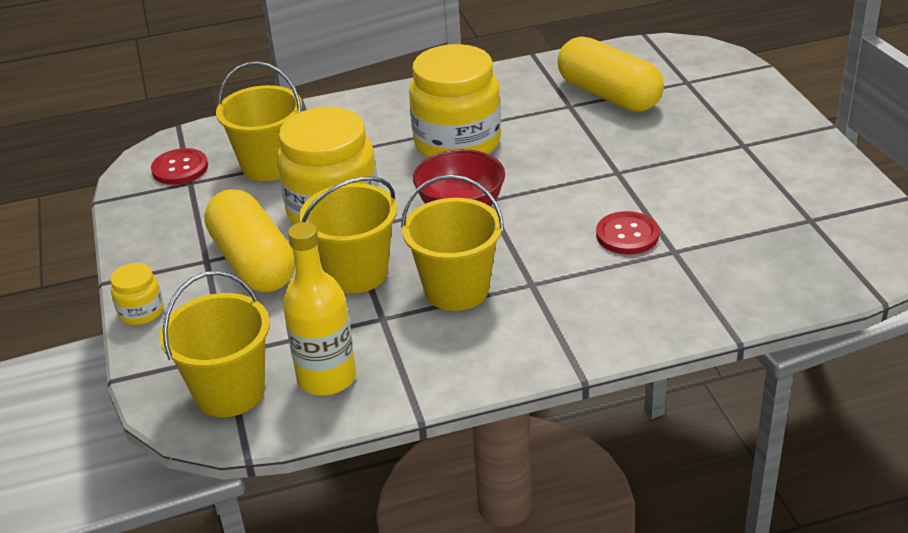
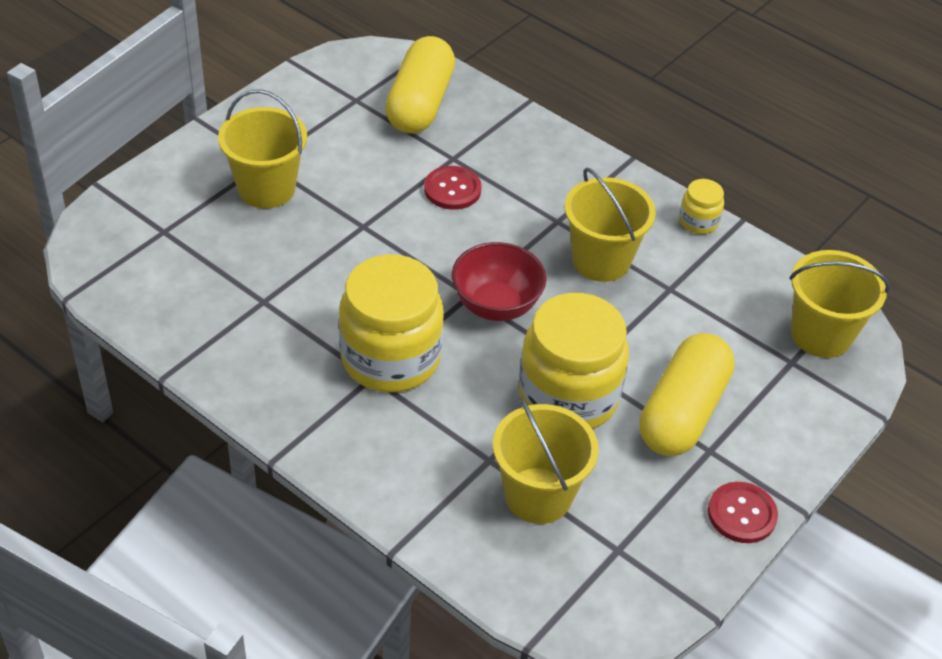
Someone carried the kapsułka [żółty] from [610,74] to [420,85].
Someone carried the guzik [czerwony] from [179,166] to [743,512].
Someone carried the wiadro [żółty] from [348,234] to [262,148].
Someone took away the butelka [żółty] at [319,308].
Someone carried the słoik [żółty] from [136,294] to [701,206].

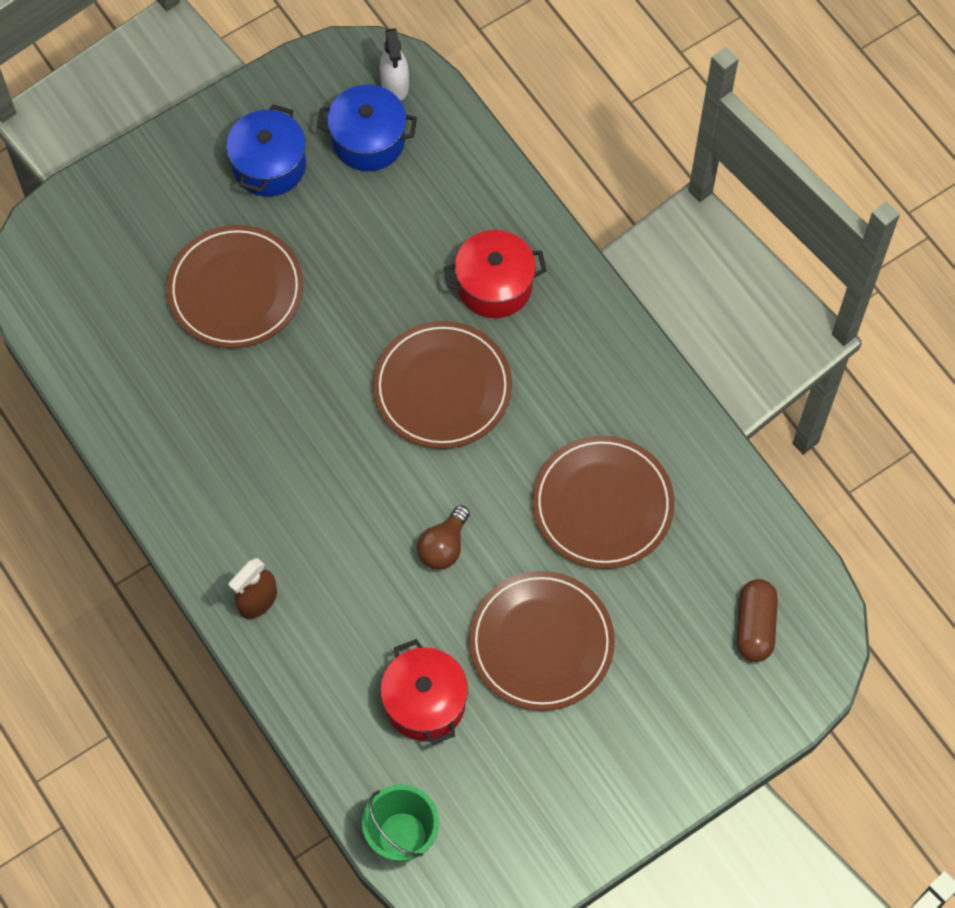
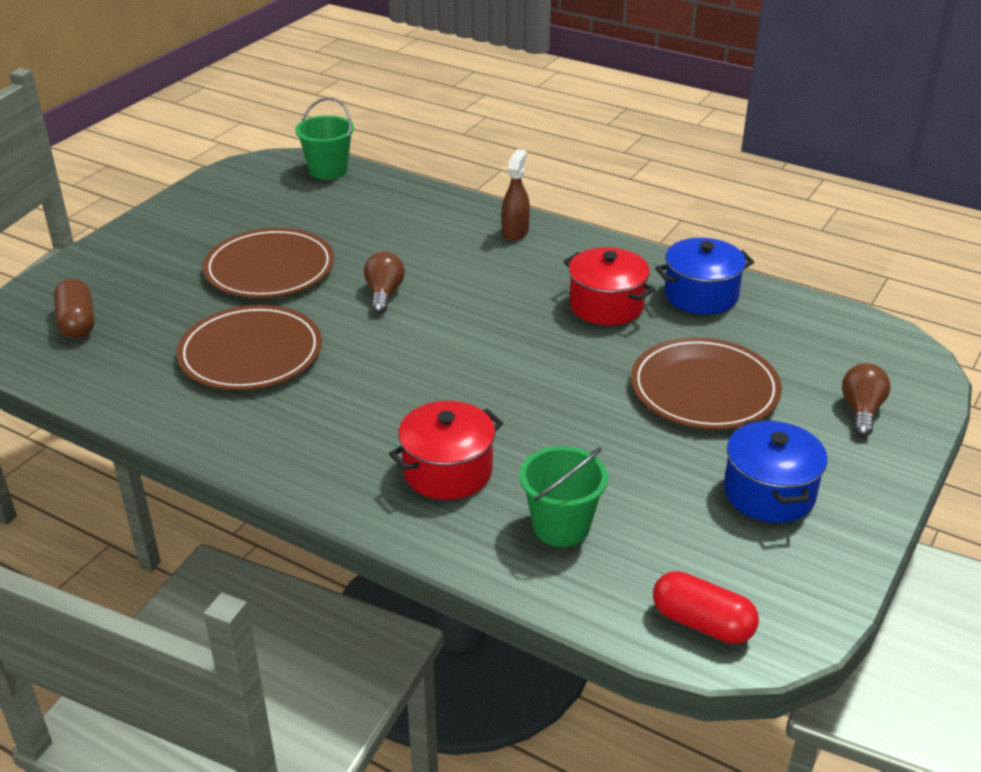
Someone swapped the spryskiwacz [biały] at [394,64] for the kapsułka [czerwony] at [706,607].
Someone carried the garnek [niebieski] from [367,128] to [704,276].
Someone took away the talerz [brązowy] at [442,385].
Someone carried the garnek [czerwony] from [424,692] to [609,286].
Someone put down the żarówka [brązowy] at [866,399].
Someone put down the wiadro [zielony] at [564,496].

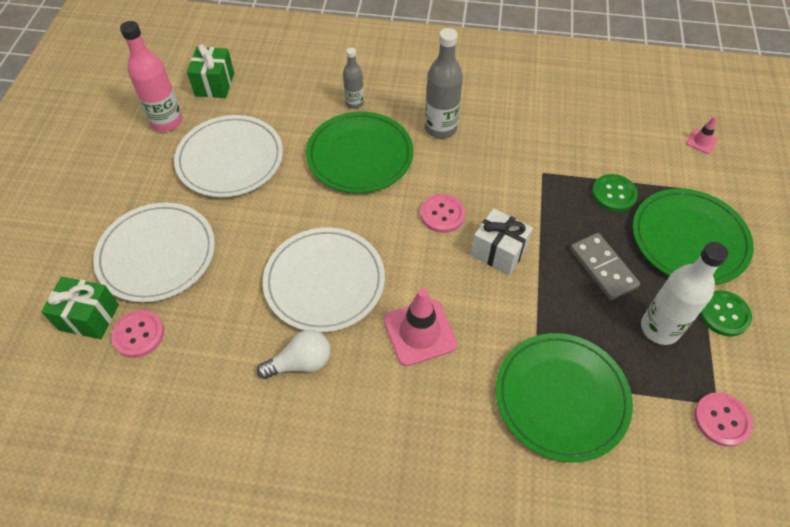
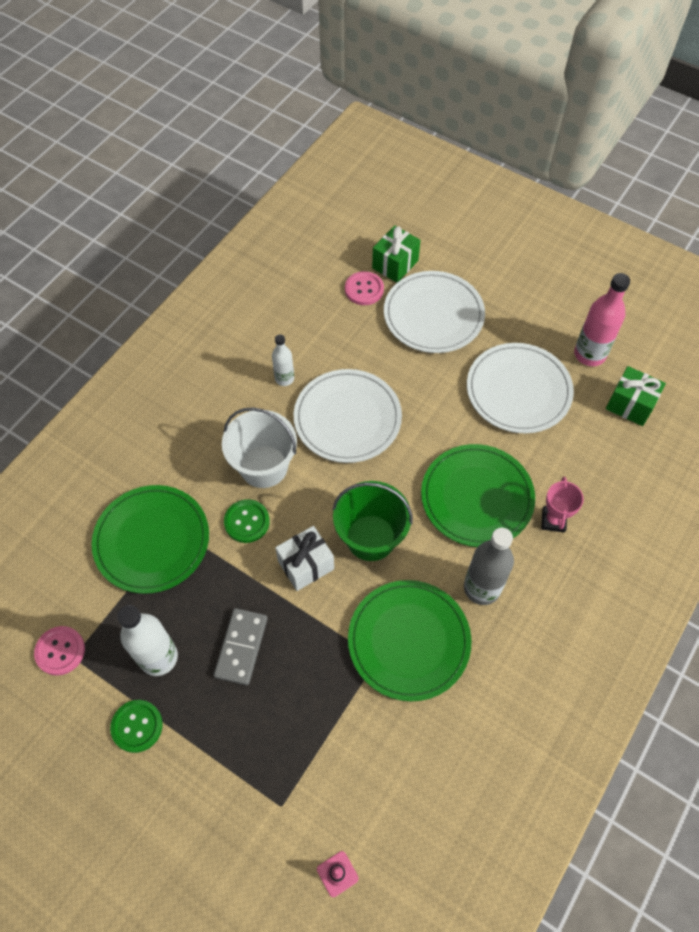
Someone swapped the butelka [szary] at [353,78] for the puchar [różowy] at [562,504].
Someone carried the guzik [zielony] from [615,193] to [247,521].
Someone carried the talerz [zielony] from [693,236] to [409,640].
Someone swapped the guzik [różowy] at [442,213] for the wiadro [zielony] at [372,521].
Someone rotated the kostka domina [szary] at [605,266] by 75 degrees counterclockwise.
Someone swapped the pachołek [różowy] at [420,327] for the wiadro [biały] at [259,447].
Someone swapped the żarówka [biały] at [293,354] for the butelka [biały] at [283,360].

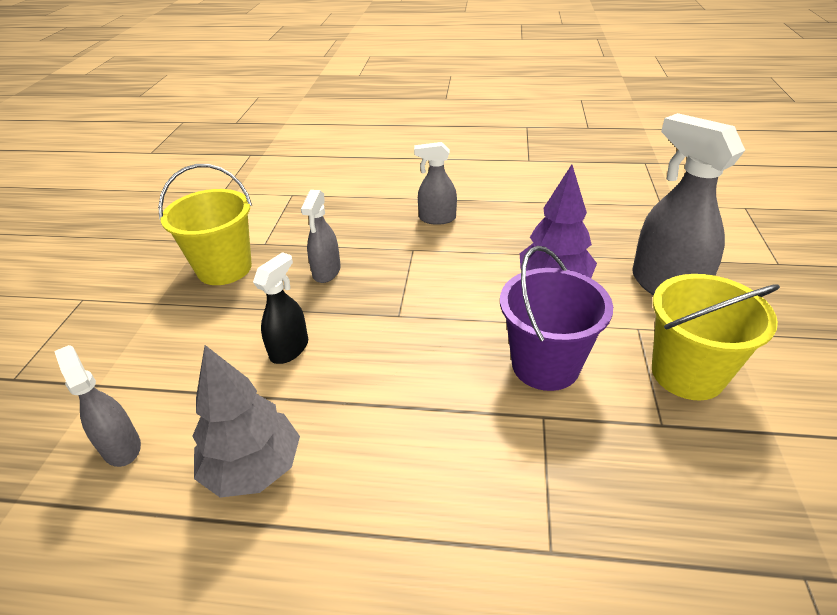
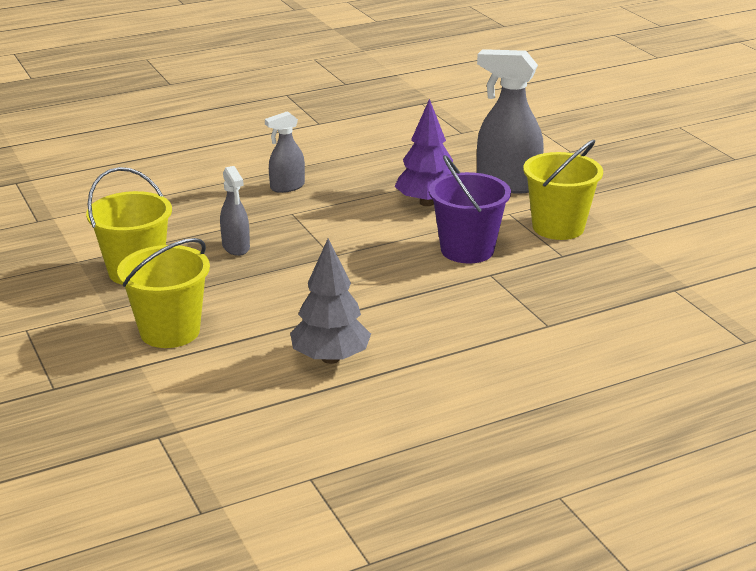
Someone took away the spryskiwacz [czarny] at [280,308].
Someone took away the spryskiwacz [szary] at [97,406].
Someone put down the wiadro [żółty] at [163,293].

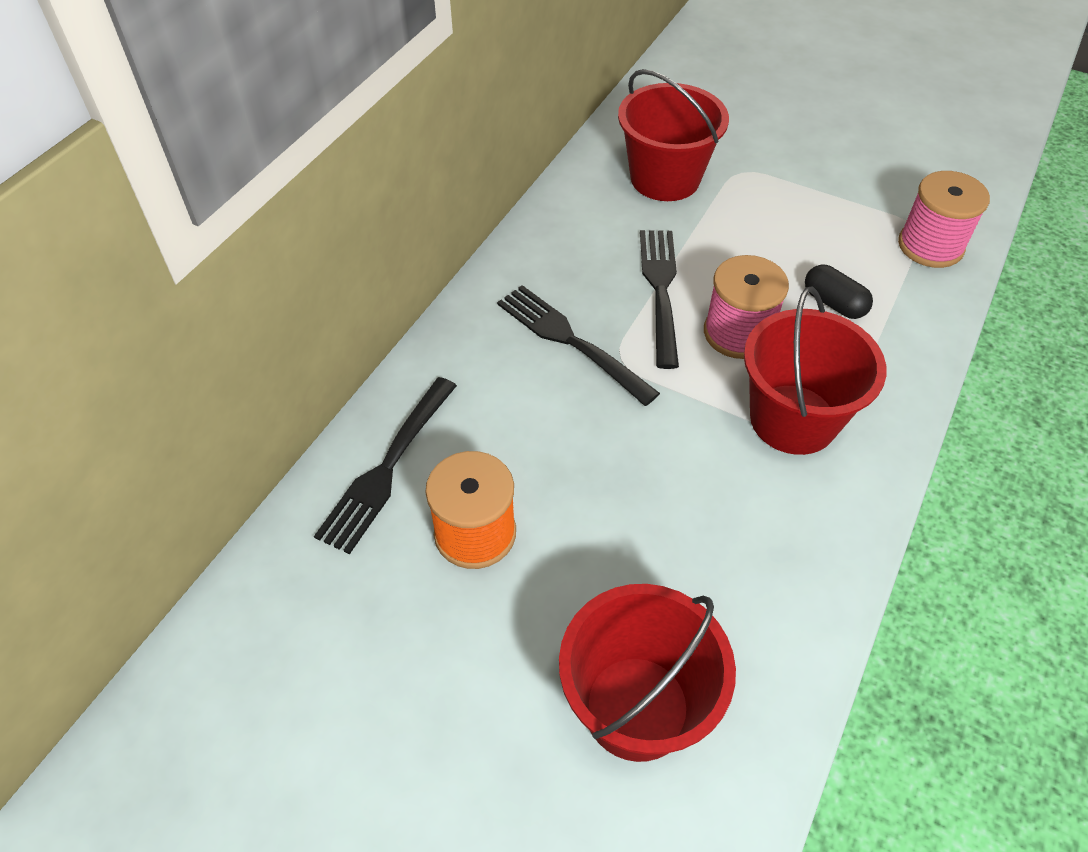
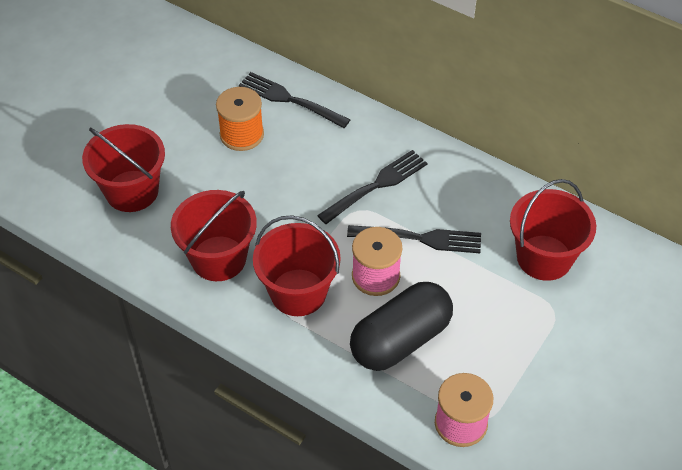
Someone scaled the kapsułka [czarny] at [839,292] by 2.17.
Someone put down the wiadro [czerwony] at [214,235].

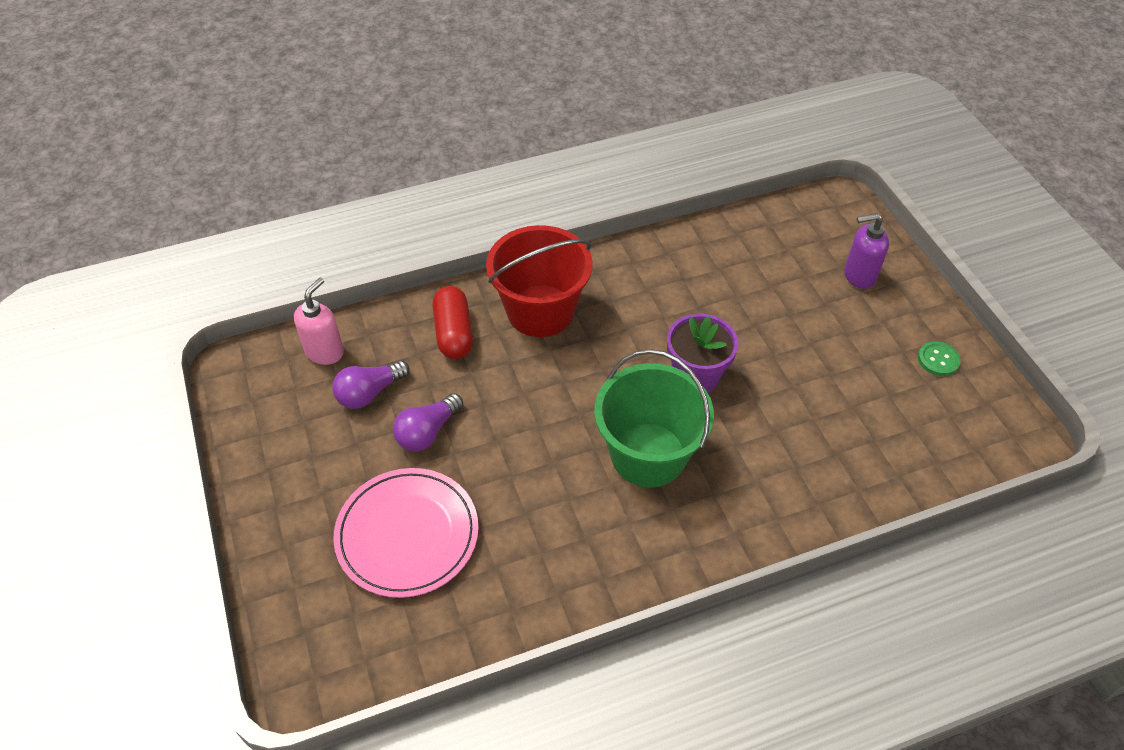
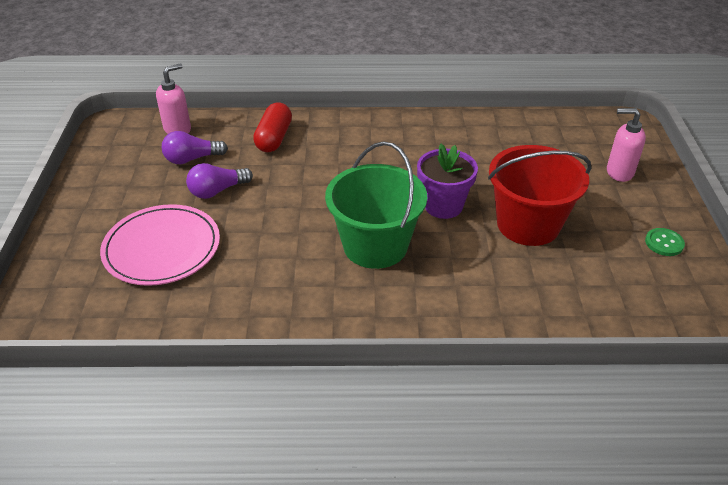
Someone repainted the dozownik mydła [fioletowy] at [866,251], which became the dozownik mydła [różowy] at [626,145].
Someone carried the wiadro [czerwony] from [539,281] to [539,195].

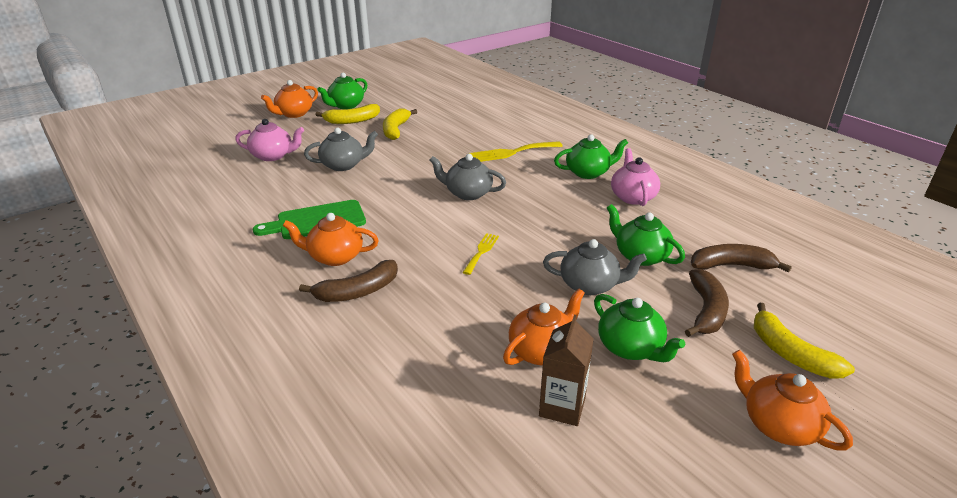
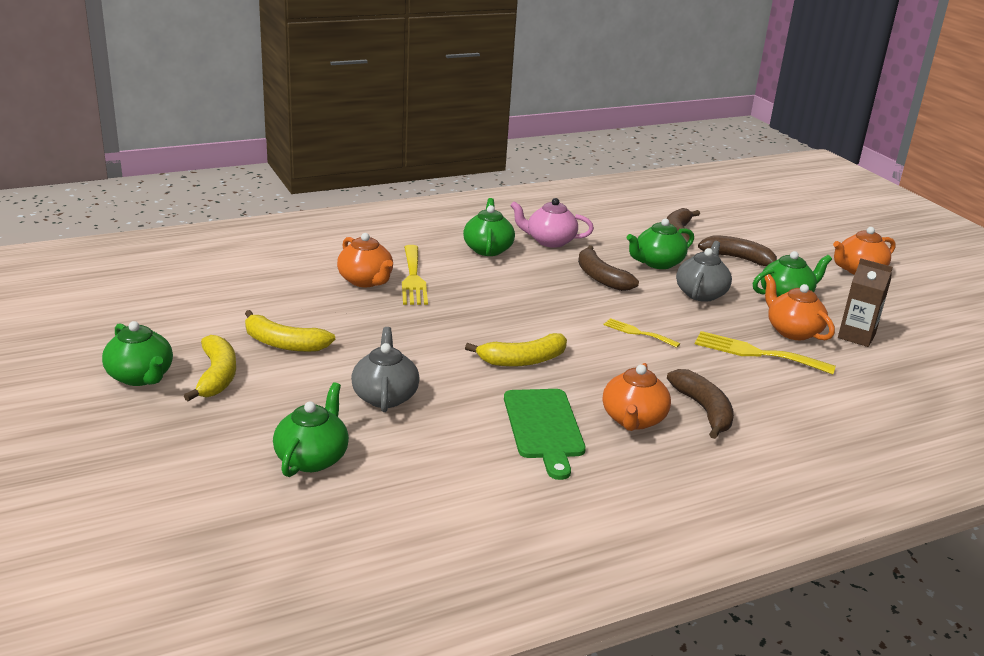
Someone carried the imbryk [pomarańczowy] from [289,99] to [365,260].
Someone repainted the imbryk [różowy] at [269,140], which became the imbryk [zielony] at [311,429].
Someone took away the imbryk [szary] at [467,177].
Someone carried the banan [żółty] from [804,341] to [516,350].
Someone put down the banan [brązowy] at [608,268].
Someone put down the widelec [żółty] at [765,353].

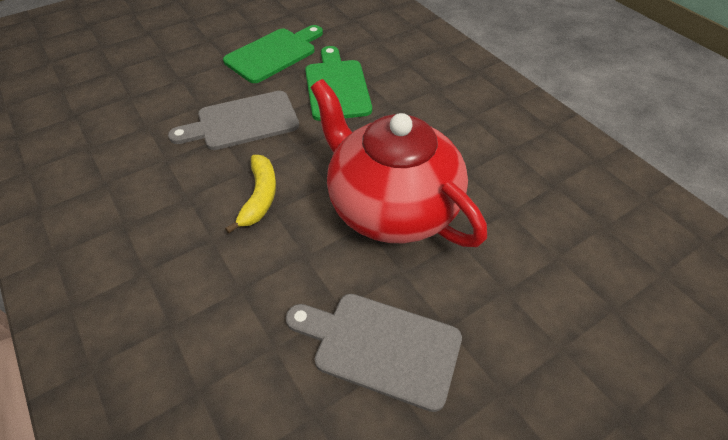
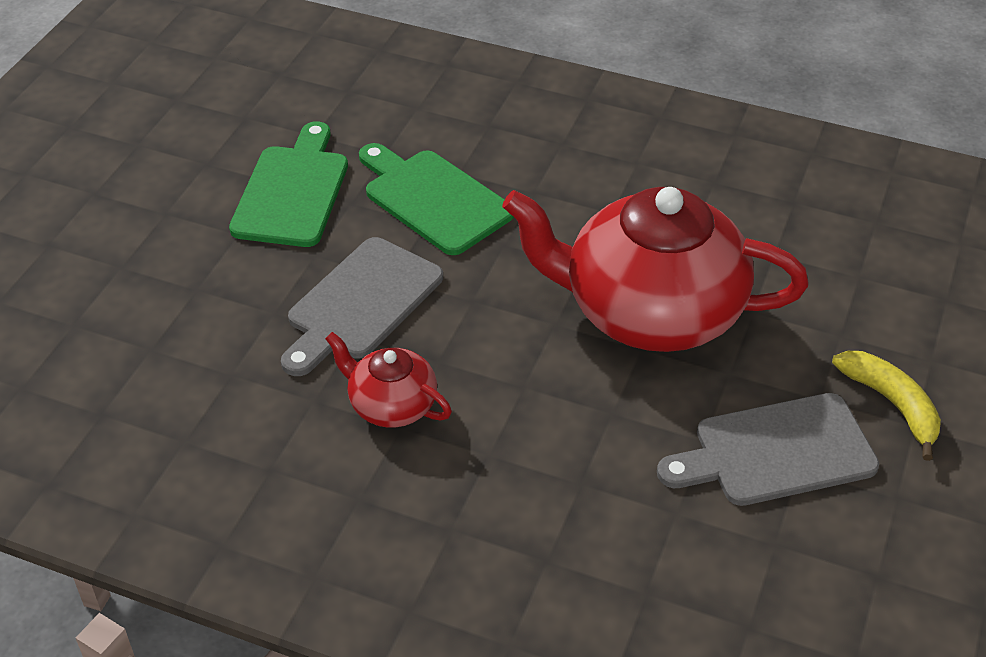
Someone carried the banan [żółty] from [250,194] to [886,406].
Someone put down the imbryk [czerwony] at [388,380].

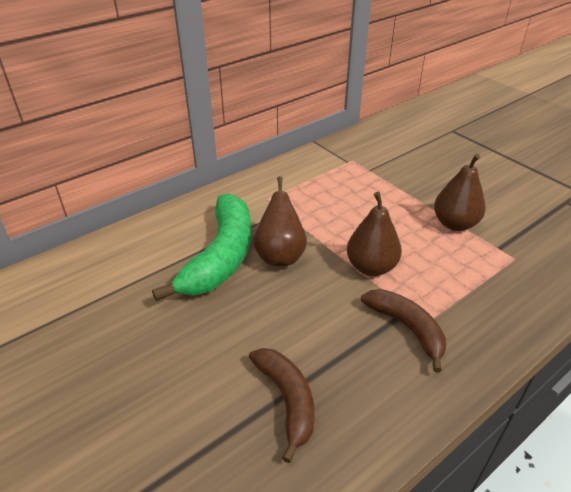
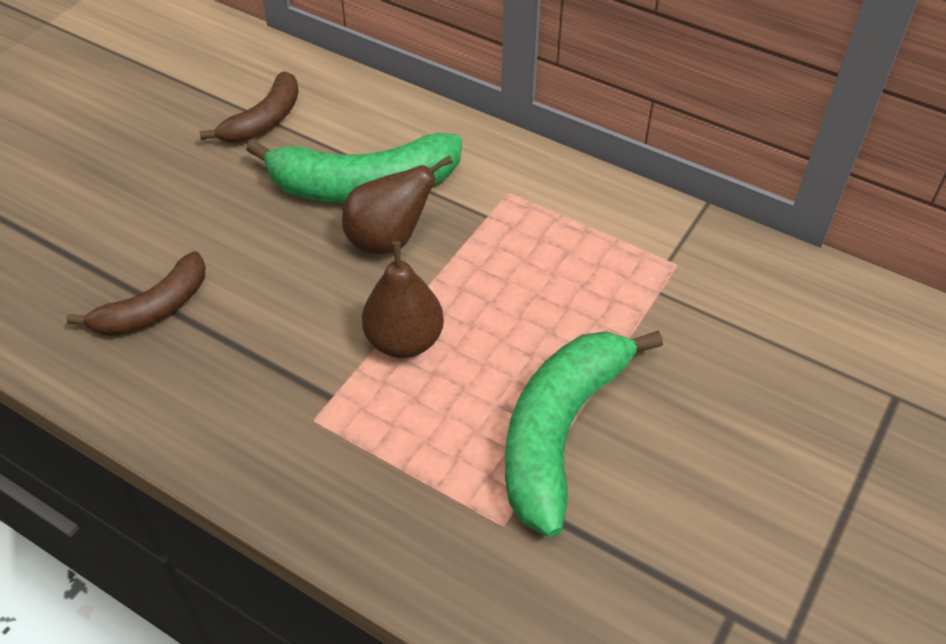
Someone swapped the gruszka [brązowy] at [460,192] for the banan [zielony] at [584,434].
Someone carried the banan [brązowy] from [403,331] to [249,106].

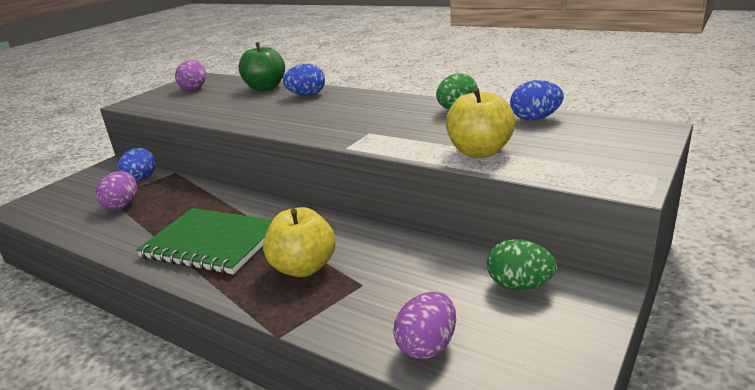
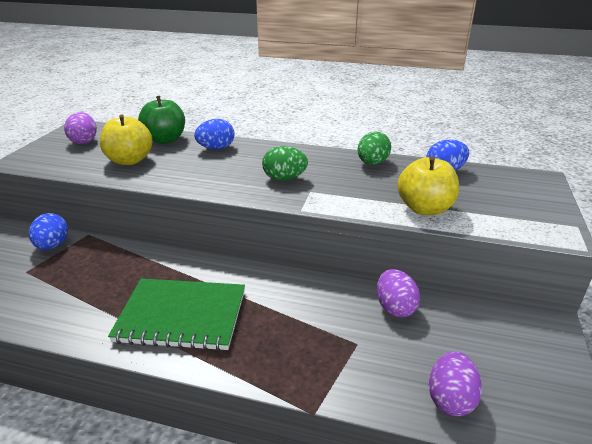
Someone carried the jajko [fioletowy] from [116,190] to [398,293].
Someone carried the jabłko [żółty] from [299,242] to [126,140].
Someone carried the jajko [zielony] from [522,264] to [285,163].

